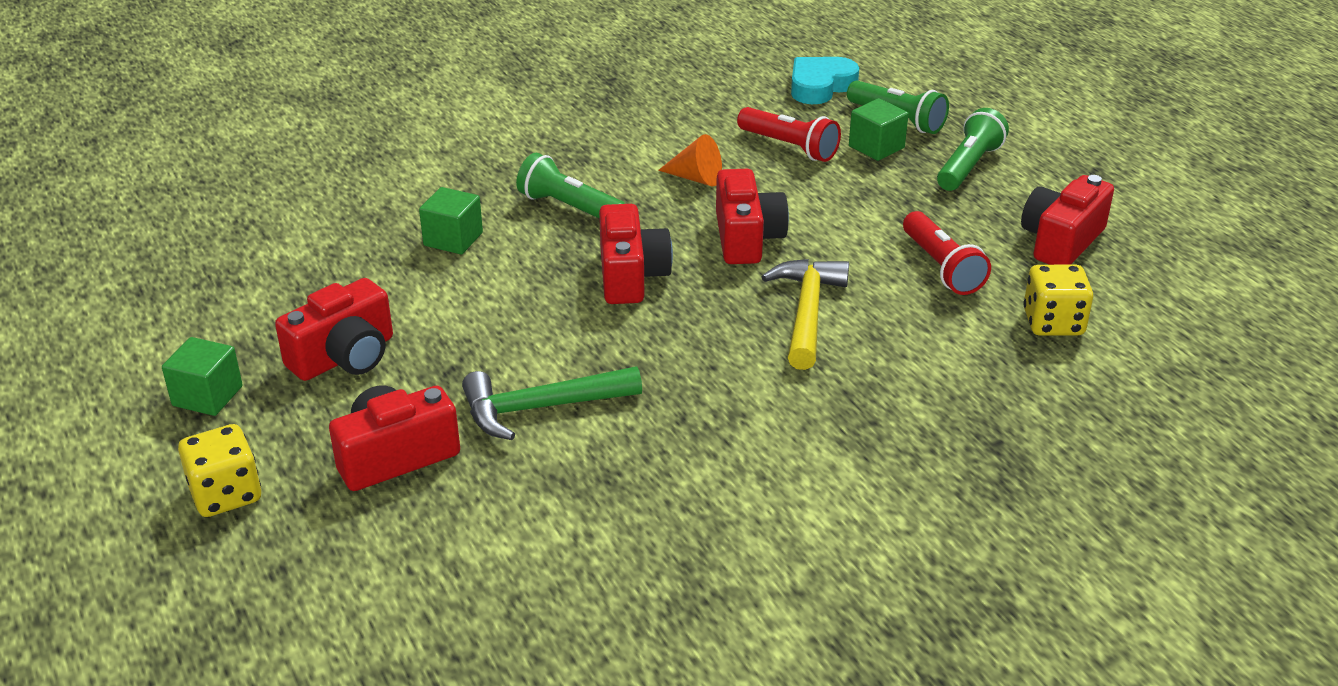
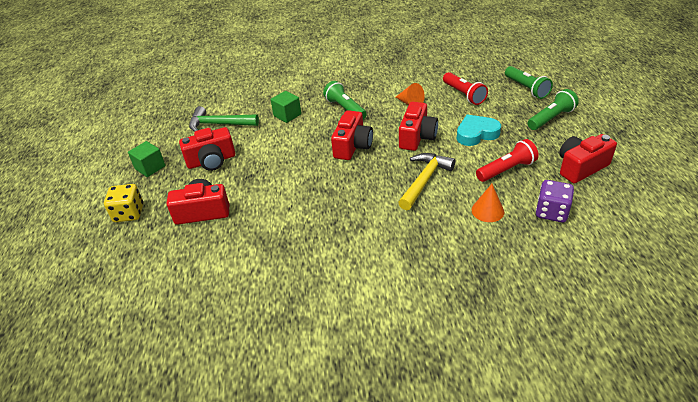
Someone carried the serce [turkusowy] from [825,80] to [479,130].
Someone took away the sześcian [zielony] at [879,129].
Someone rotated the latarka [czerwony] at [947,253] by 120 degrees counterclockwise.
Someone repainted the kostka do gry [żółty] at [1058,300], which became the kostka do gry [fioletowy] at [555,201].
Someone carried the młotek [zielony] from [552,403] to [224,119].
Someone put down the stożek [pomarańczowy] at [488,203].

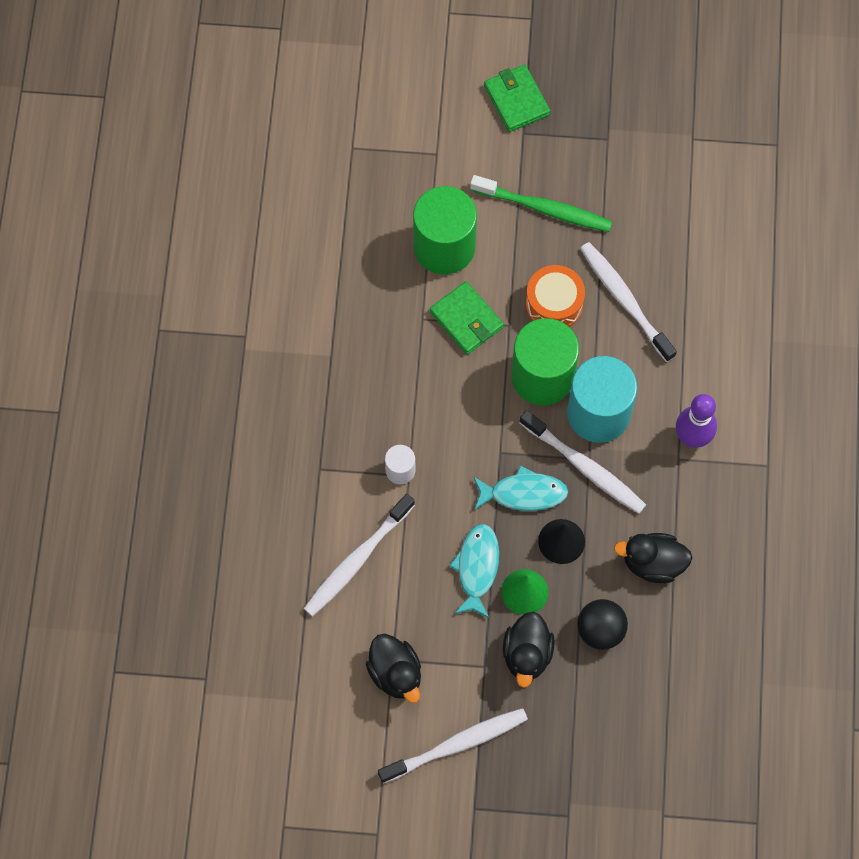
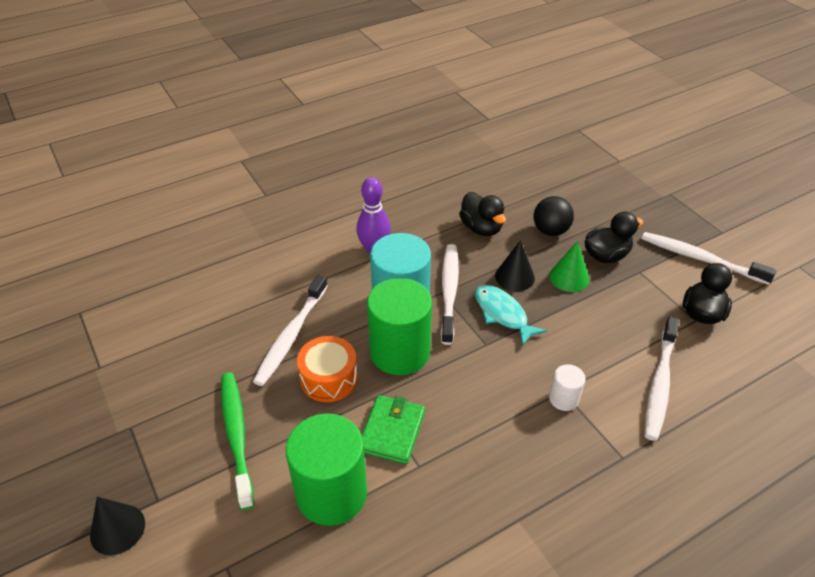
Someone swapped the portfel [zielony] at [517,98] for the stożek [czarny] at [117,526].
Someone rotated the szczoteczka do zębów [biały] at [359,555] by 105 degrees clockwise.
Someone took away the ryba [turkusowy] at [474,571].

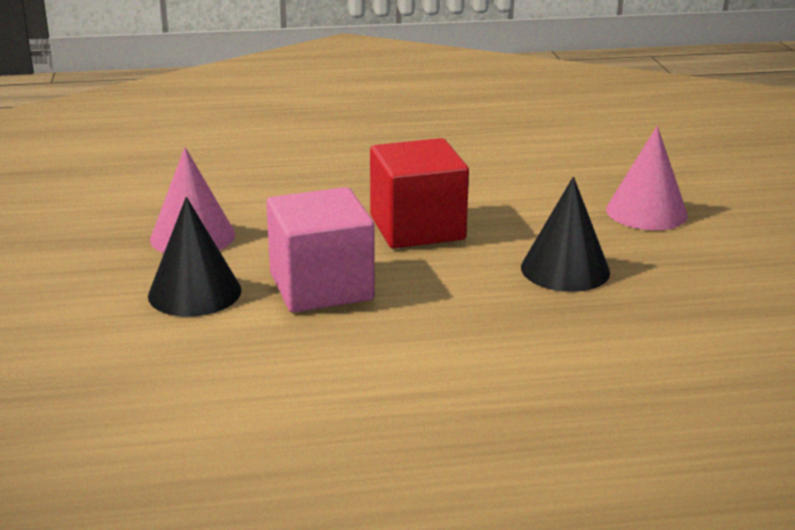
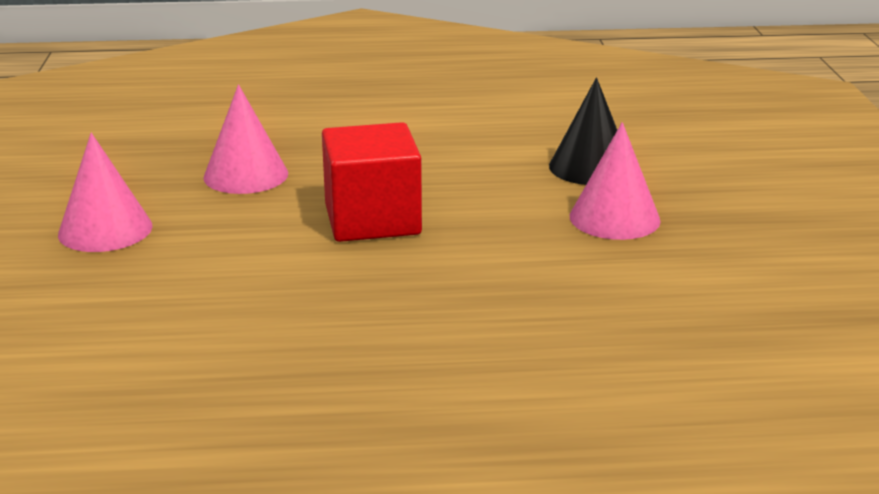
Someone repainted the stożek [czarny] at [565,234], which became the stożek [różowy] at [245,139].
Someone took away the sześcian [różowy] at [320,249].

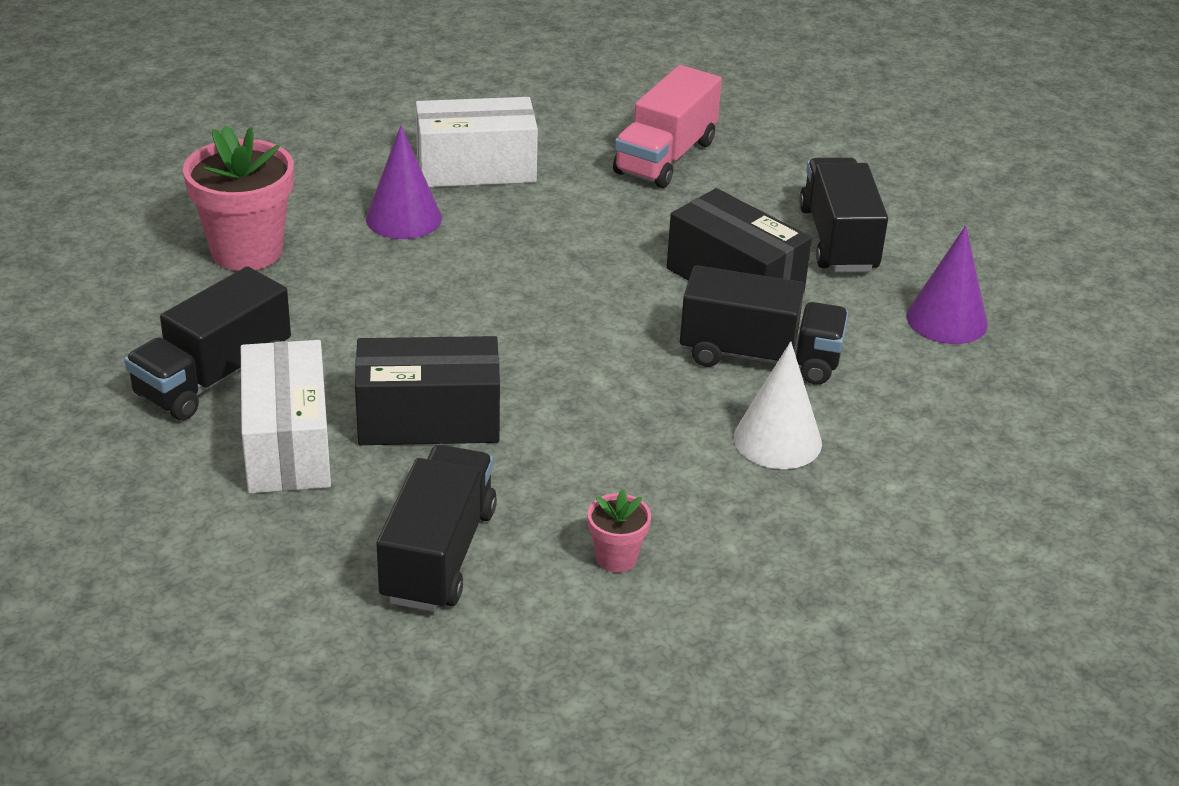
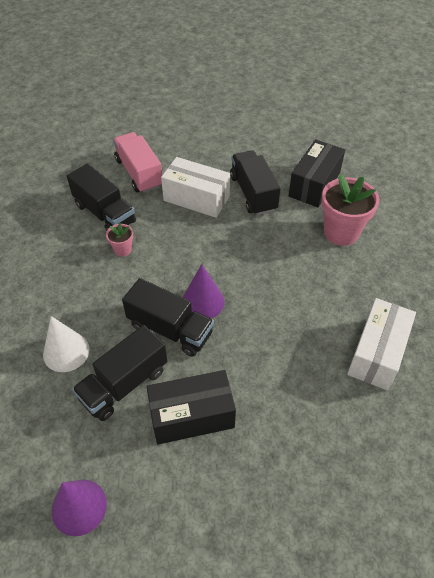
Someone carried the ciężarówka [różowy] from [667,126] to [137,162].
Someone carried the stożek [fioletowy] from [404,182] to [204,291].
Someone carried the ciężarówka [czarny] from [843,214] to [168,317].
Someone carried the pudełko [czarny] from [427,390] to [316,173].
Someone carried the doniczka [różowy] from [619,531] to [119,240].

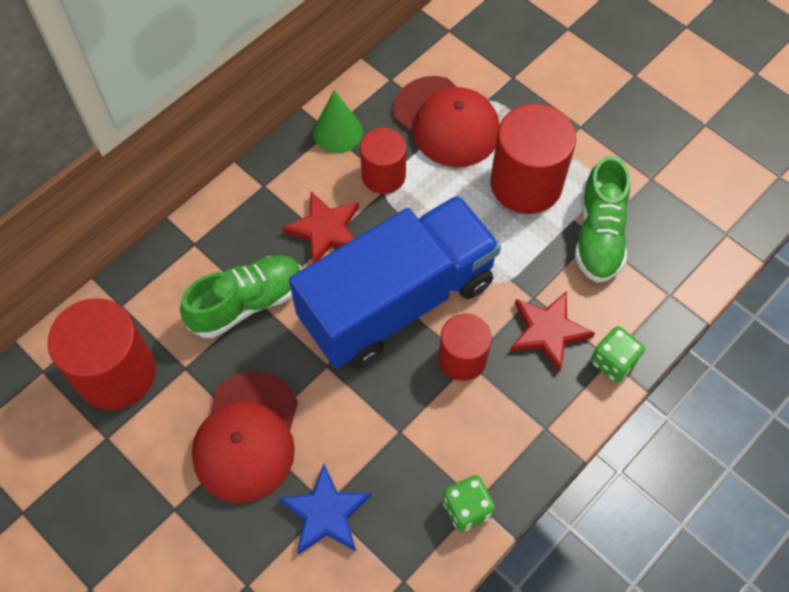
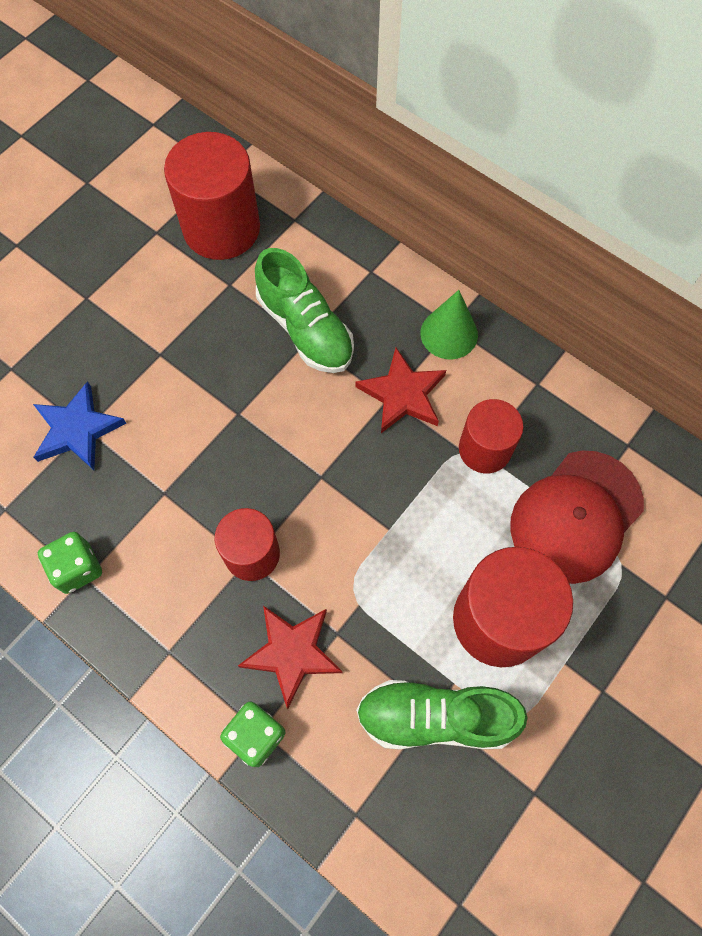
Someone carried the stożek [zielony] from [338,121] to [449,324].
Someone took away the ciężarówka [niebieski] at [395,282].
Someone took away the czapka [czerwony] at [245,437].

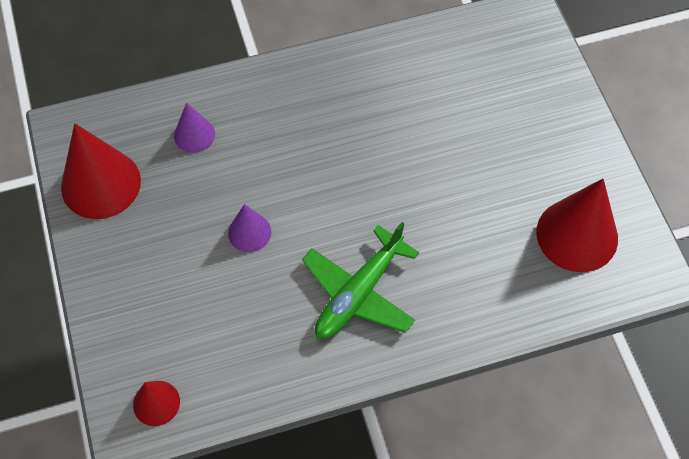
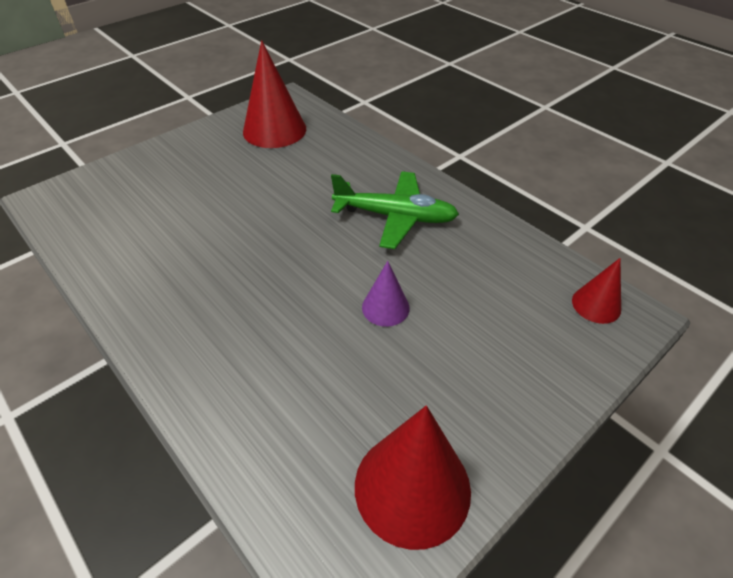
Someone took away the stożek [fioletowy] at [194,128].

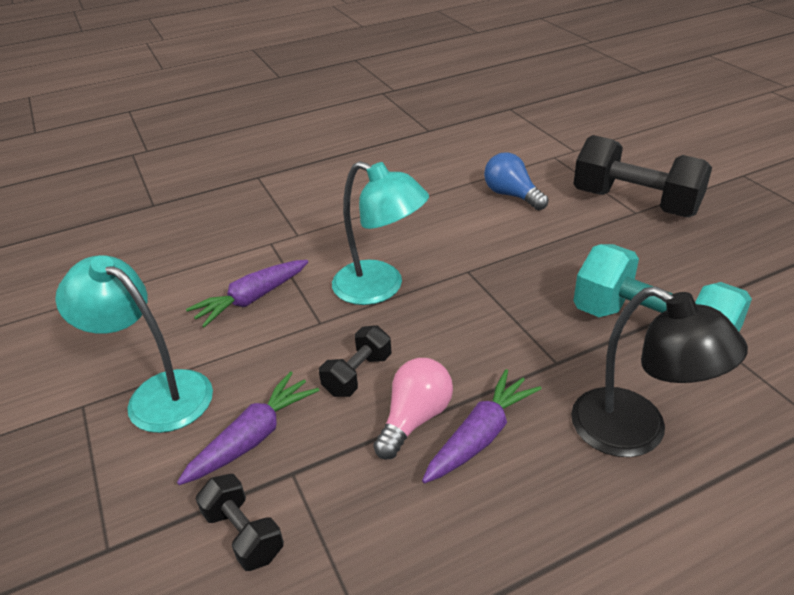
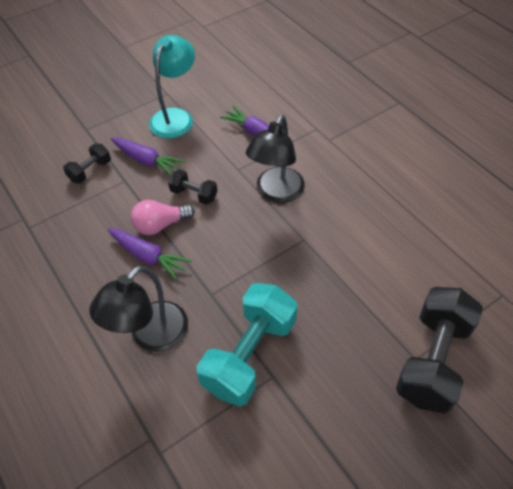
Someone took away the żarówka [niebieski] at [516,181].
Someone repainted the lampka [turkusowy] at [380,233], which became the lampka [czarny] at [275,159].
Someone rotated the żarówka [różowy] at [413,409] by 135 degrees clockwise.

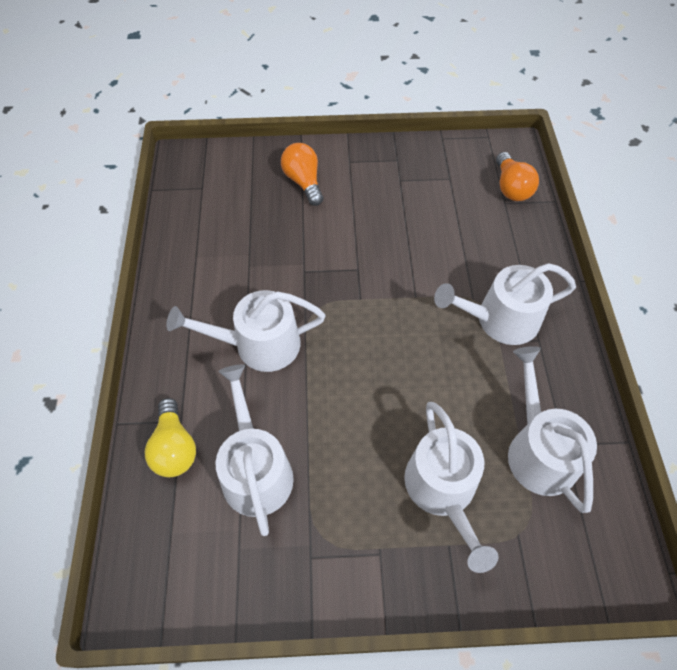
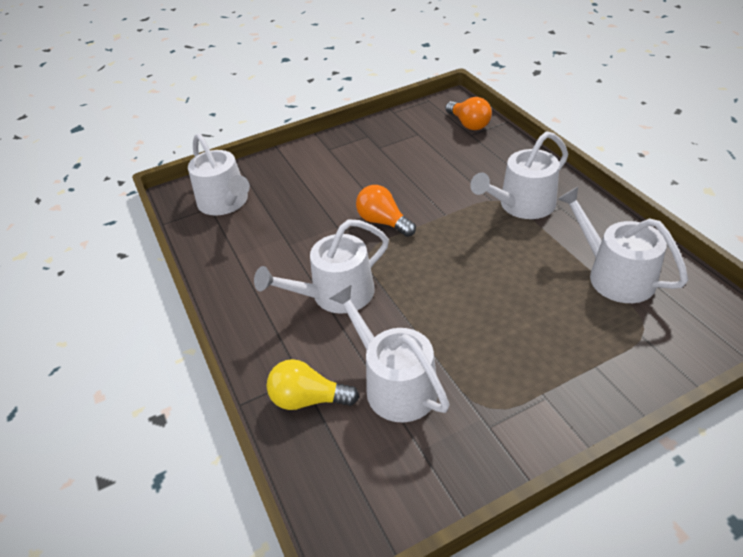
Someone carried the żarówka [pomarańczowy] from [302,174] to [386,211].
Someone rotated the żarówka [żółty] at [170,437] by 135 degrees clockwise.
Someone carried the konewka [biały] from [451,487] to [219,174].

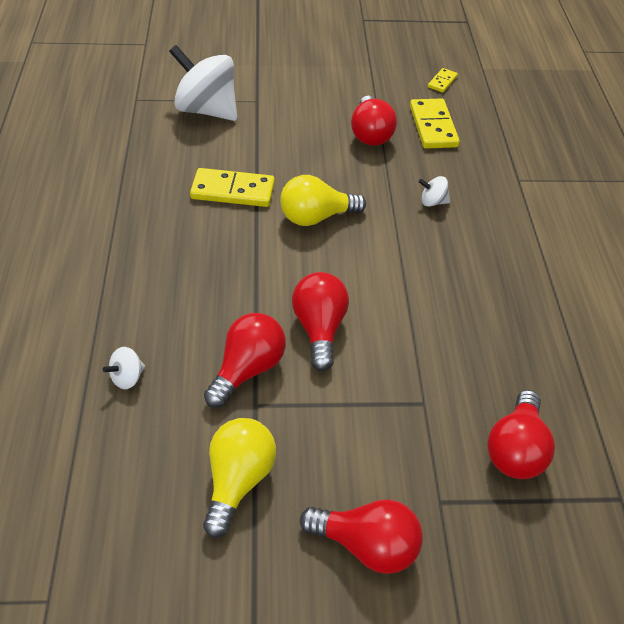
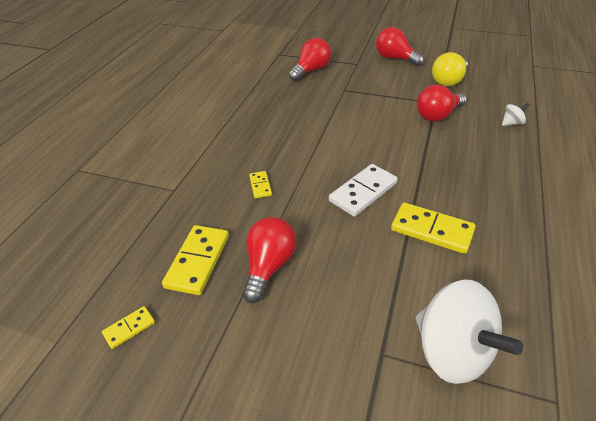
Someone swapped the żarówka [żółty] at [323,200] for the kostka domina [biały] at [363,190].
Someone swapped the bączek [biały] at [434,191] for the kostka domina [żółty] at [260,184].
Someone took away the żarówka [czerwony] at [320,321].

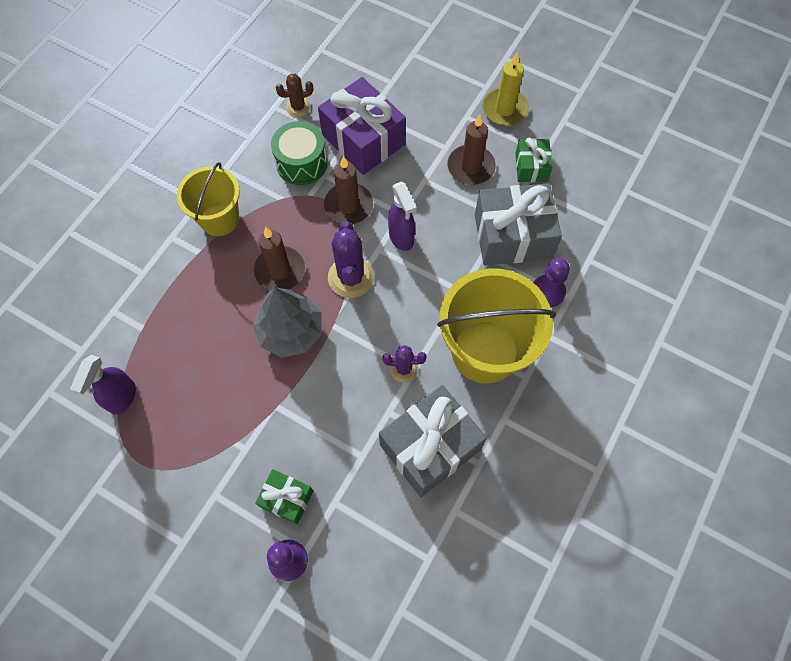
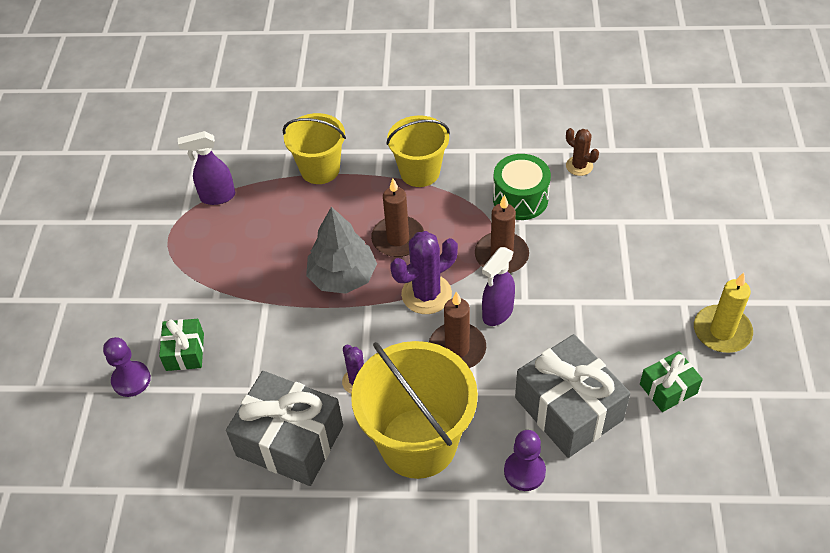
Someone took away the prezent [fioletowy] at [362,126].
Someone carried the świeca [brązowy] from [472,149] to [457,329].
Someone put down the wiadro [żółty] at [314,148].

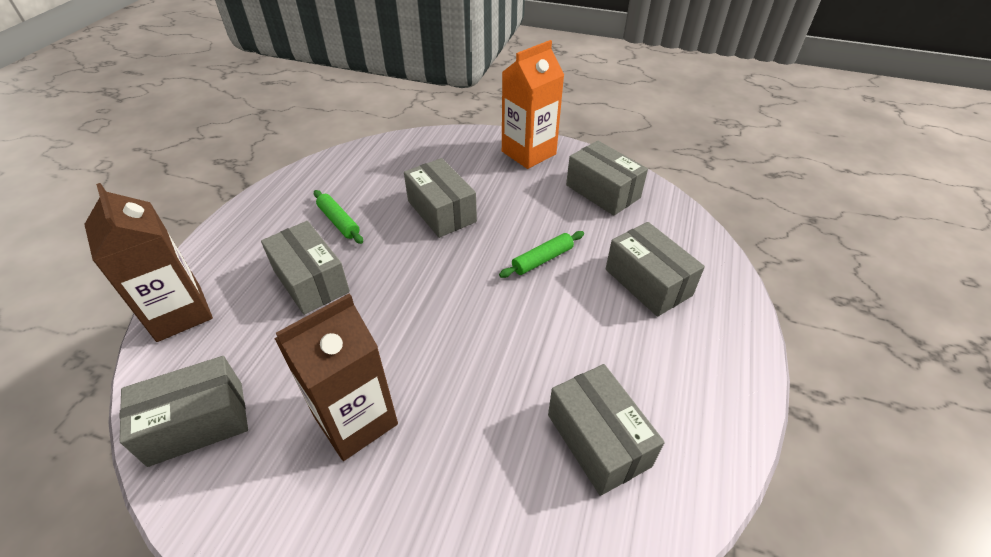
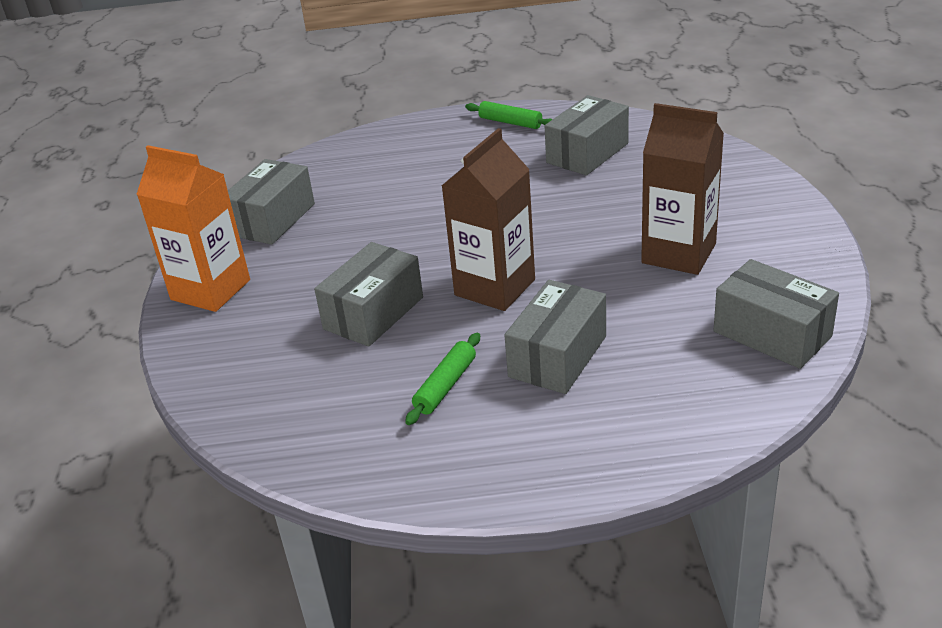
Someone carried the karton mleka [brązowy] from [148,262] to [488,219].
Someone took away the pudełko [szary] at [655,269].
Someone carried the wałek do ciasta [zielony] from [541,254] to [509,115].

